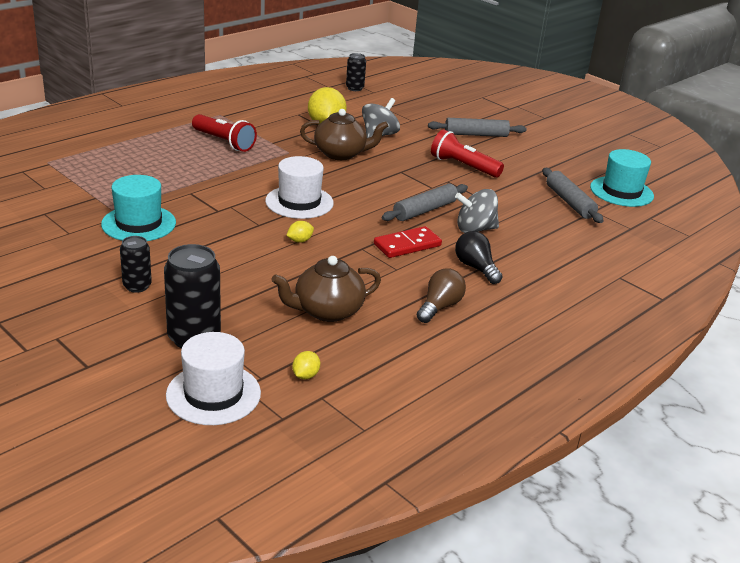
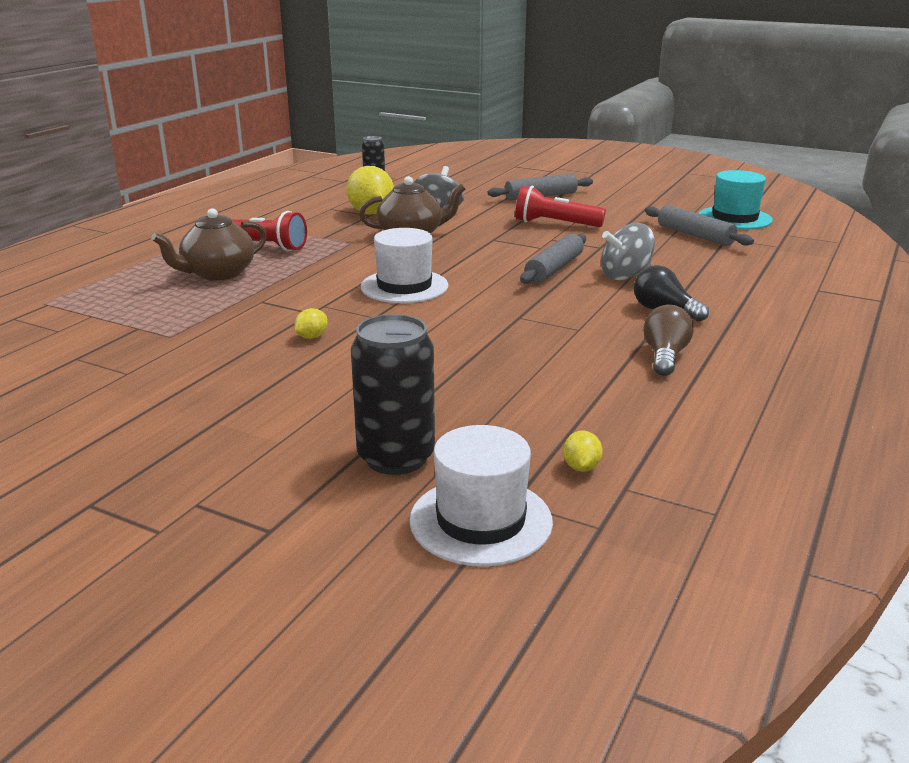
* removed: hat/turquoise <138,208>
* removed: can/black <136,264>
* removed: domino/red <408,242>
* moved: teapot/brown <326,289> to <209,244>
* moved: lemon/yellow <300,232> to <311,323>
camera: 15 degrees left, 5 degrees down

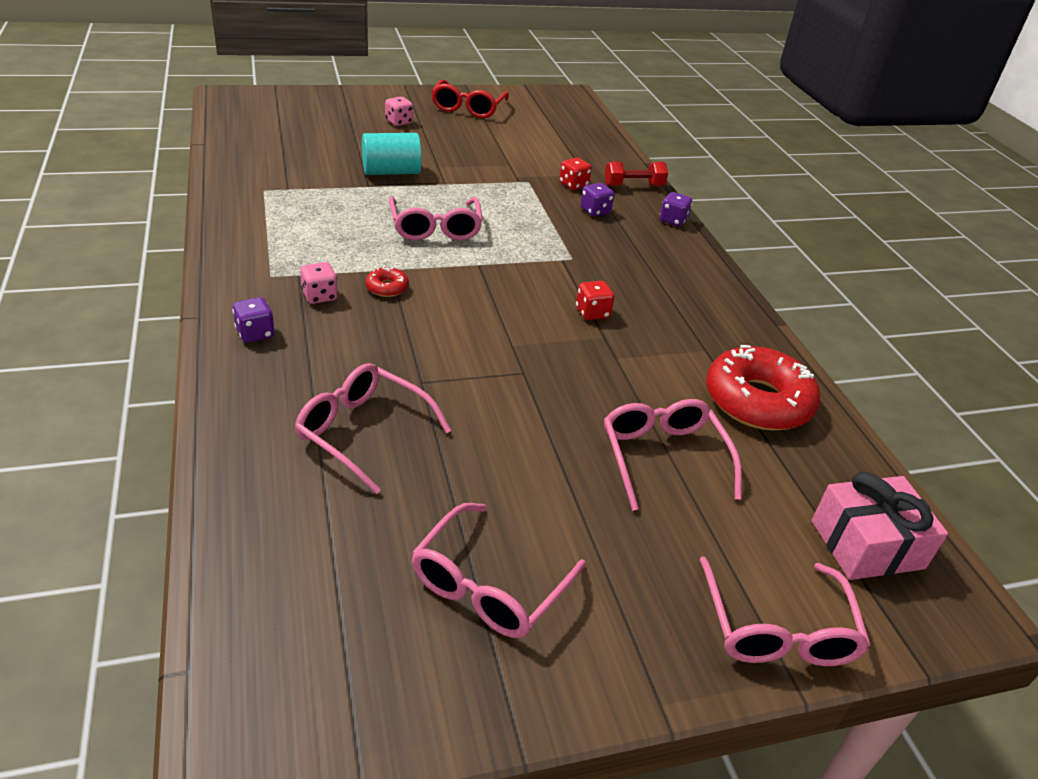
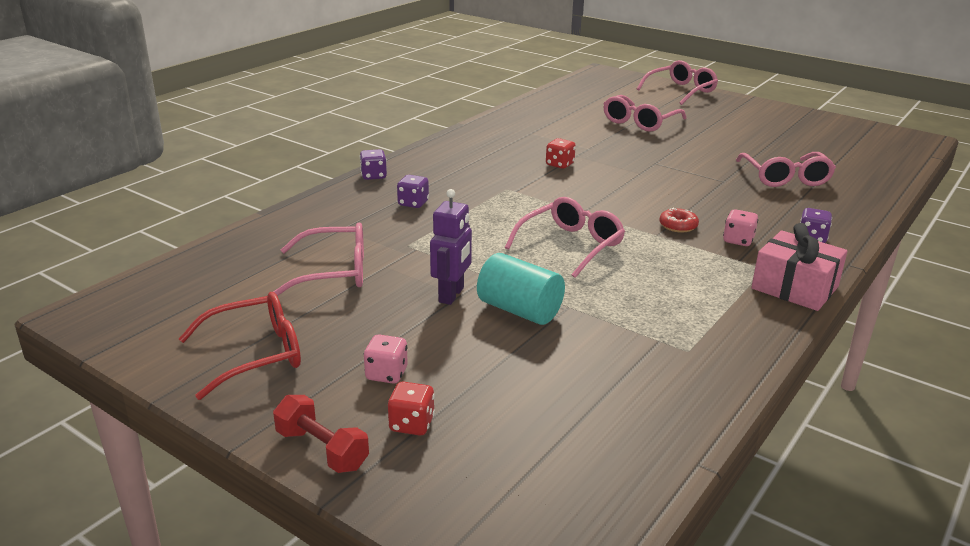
* removed: donut/red <763,388>
* added: robot/purple <451,247>
* moved: glasses/pink <498,570> to <318,259>
* moved: dice/red <575,174> to <411,408>
* moved: dumbbell/red <636,174> to <321,434>
* moved: gift/pink <880,525> to <799,267>
camera: 125 degrees left, 10 degrees down

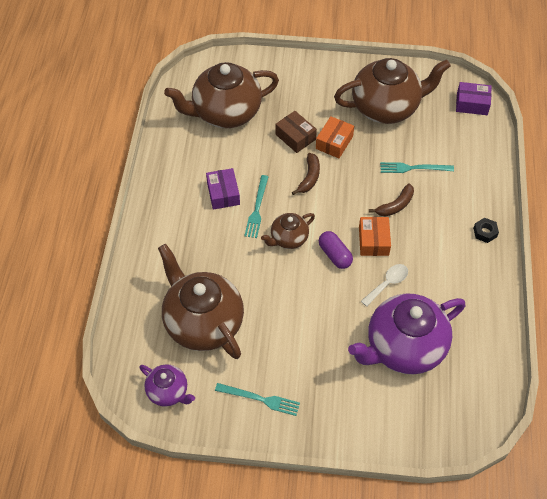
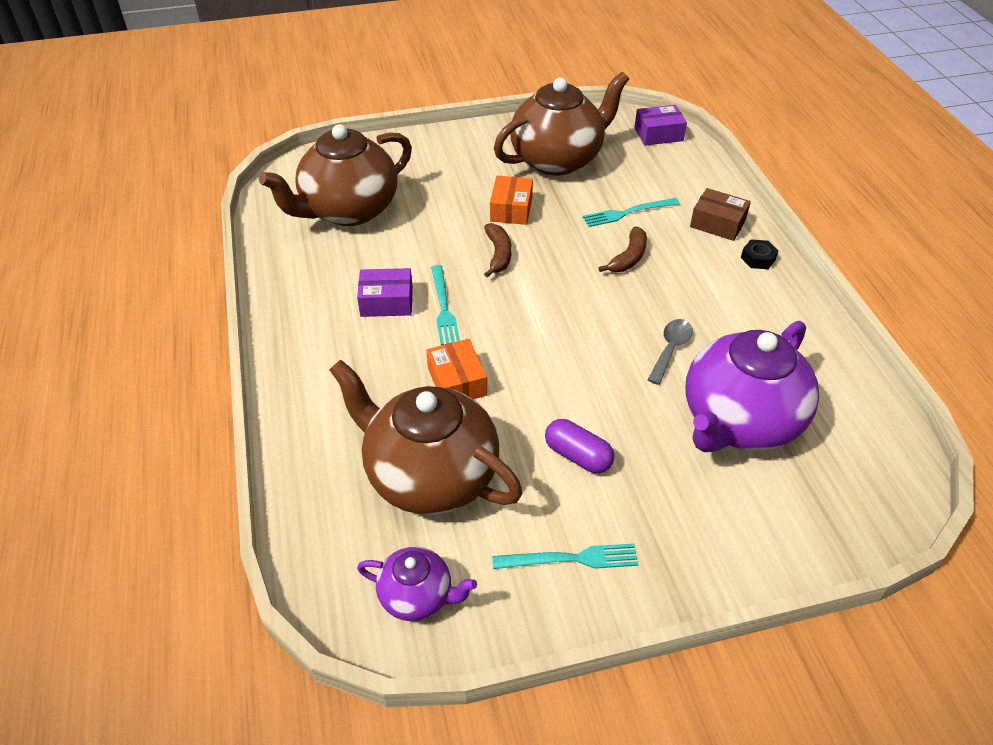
* removed: teapot/brown <288,231>
* moved: box/brown <296,132> to <720,214>
* moved: capsule/purple <336,250> to <579,446>
* moved: box/orange <375,236> to <456,369>
* recoloured: spoon/white <384,285> to spoon/grey <670,352>
* turned: box/purple <223,189> = <385,292> 60 degrees counterclockwise
camera: 20 degrees left, 10 degrees down

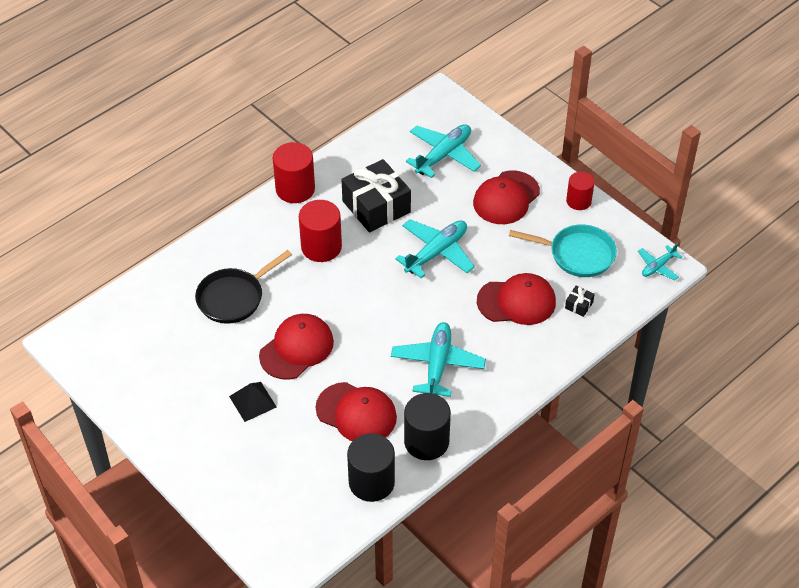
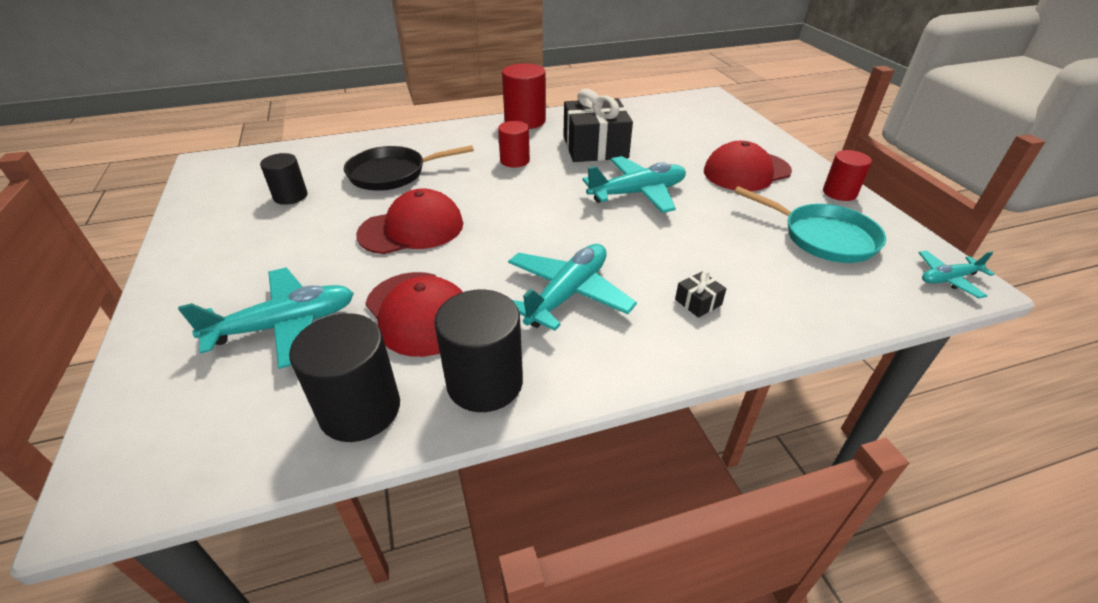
* removed: pyramid/black <253,402>
* removed: cap/red <516,299>
* added: cylinder/black <283,179>
* moved: plane/turquoise <443,151> to <266,318>
* moved: gift/black <580,301> to <701,294>
* resized: cylinder/red <320,231> = <514,144> x0.64
camera: 25 degrees right, 10 degrees down

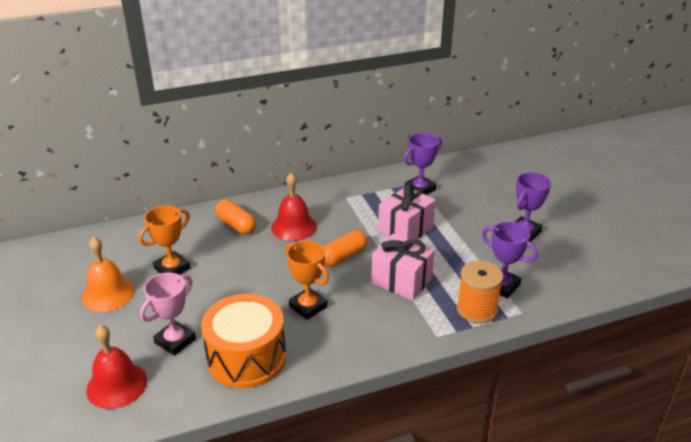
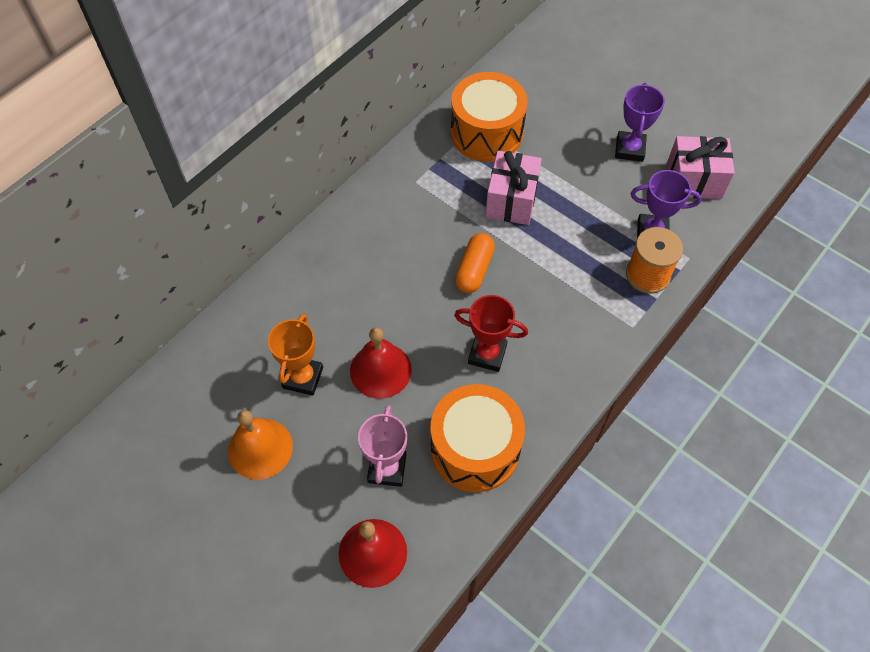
* removed: capsule/orange <235,216>
* moved: bell/red <294,207> to <381,363>
* moved: gift/pink <403,267> to <700,167>
* replaced: trophy/purple <423,164> to drum/orange <489,117>
* recoloured: trophy/orange <307,280> to trophy/red <491,333>
camera: 30 degrees left, 25 degrees up

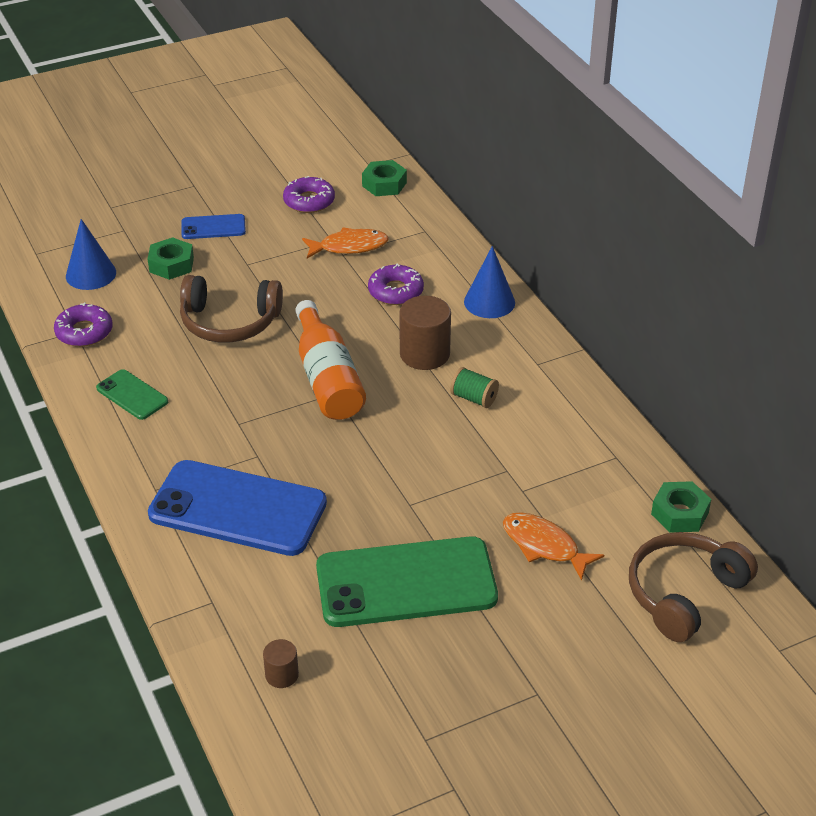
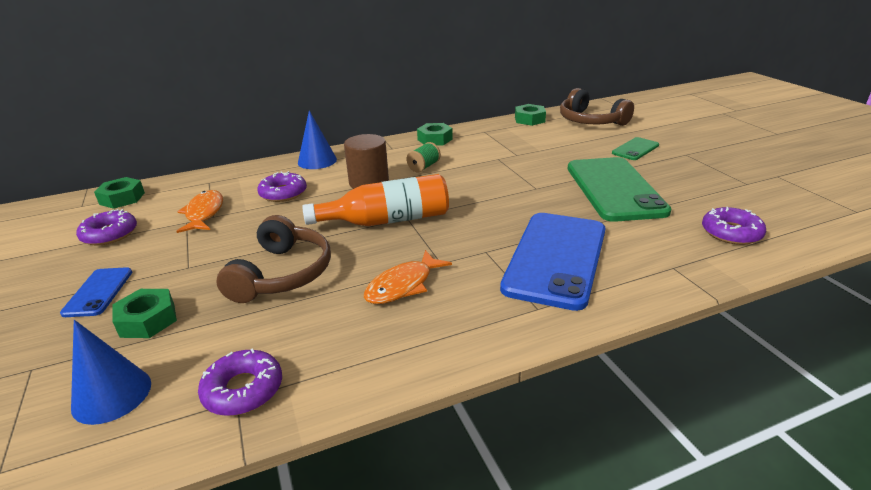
* added: nut/green <435,134>
* moved: phone/green <132,394> to <635,148>
* moved: fish/orange <553,546> to <408,277>
* replaced: cylinder/brown <281,663> to donut/purple <734,226>
camera: 85 degrees left, 10 degrees down

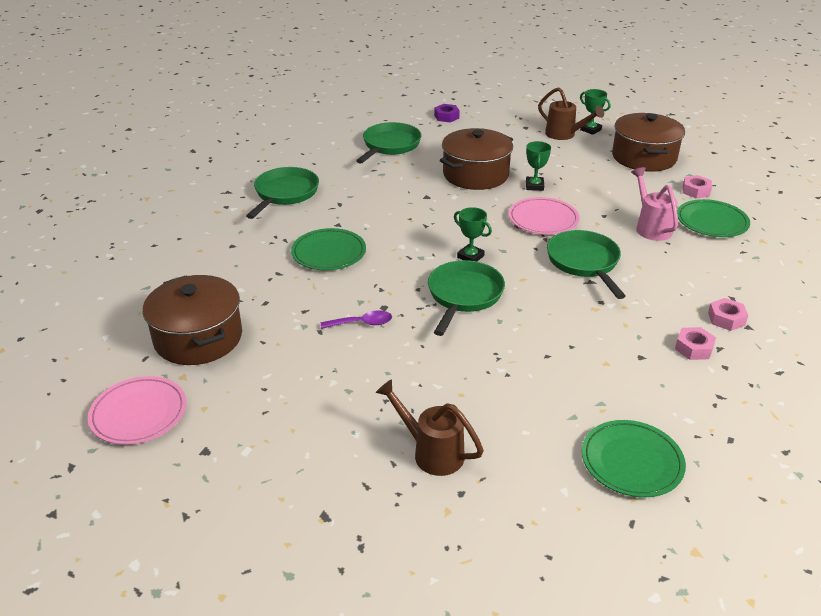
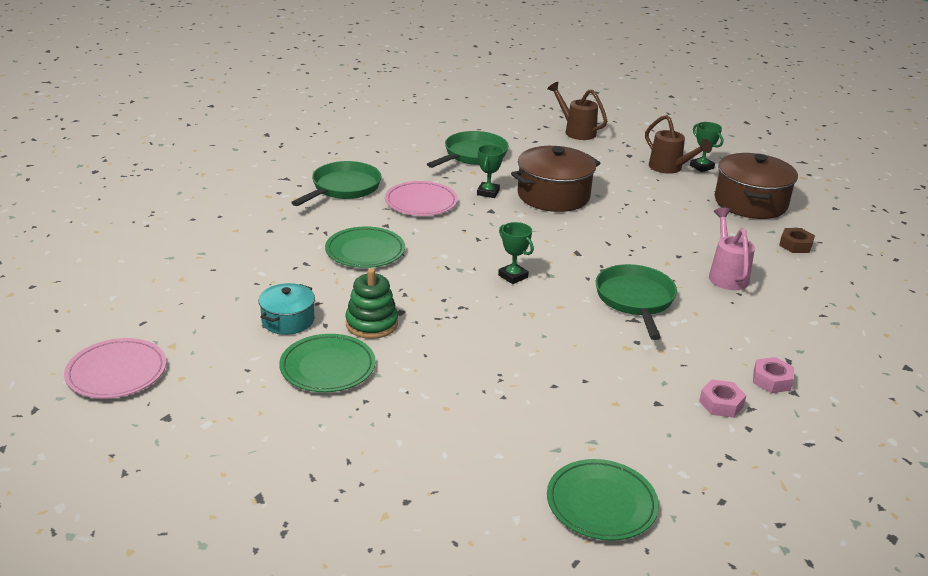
* removed: pot/brown <192,320>
* removed: pan/green <466,298>
* removed: nut/purple <447,113>
* added: pot/turquoise <286,309>
* moved: watering can/brown <429,427> to <577,111>
* moved: plate/pink <544,216> to <421,198>
* moved: trophy/green <538,166> to <490,171>
* moved: plate/green <713,218> to <327,363>
* replaced: spoon/purple <356,319> to stacking toy/green <371,303>
* recoloured: nut/pink <697,187> to nut/brown <797,240>
camera: 10 degrees right, 5 degrees down

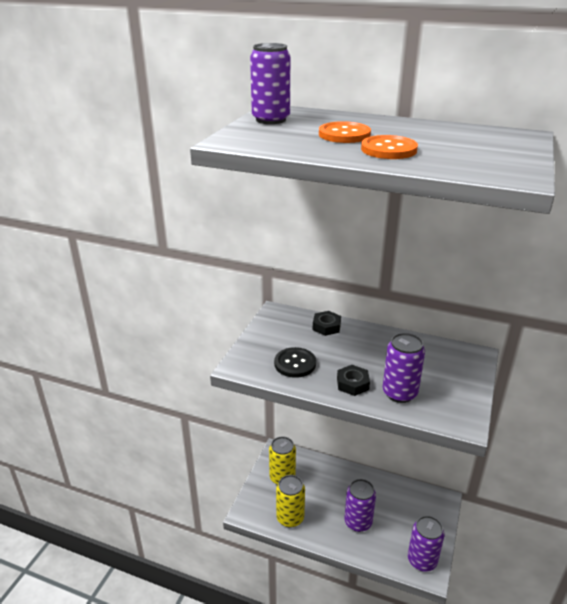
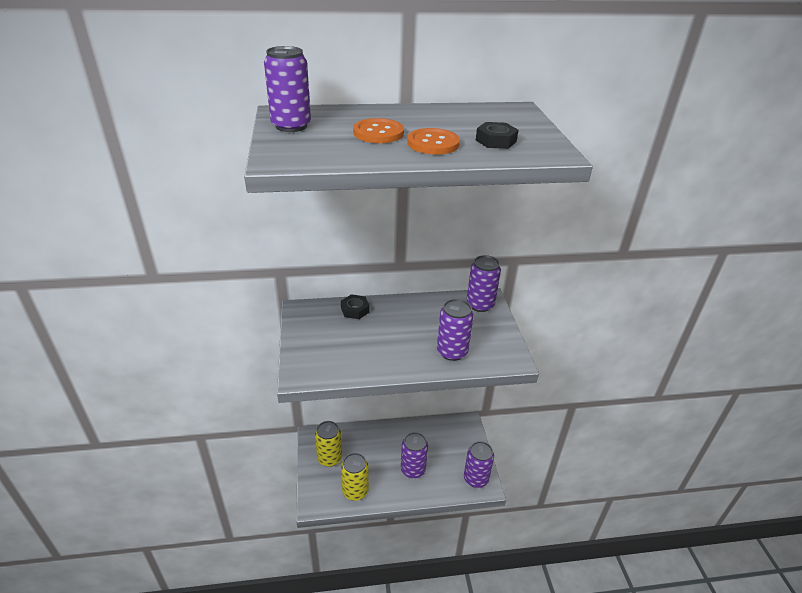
* removed: button/black <295,362>
* added: can/purple <484,283>
* moved: nut/black <353,380> to <497,135>
camera: 30 degrees left, 5 degrees up

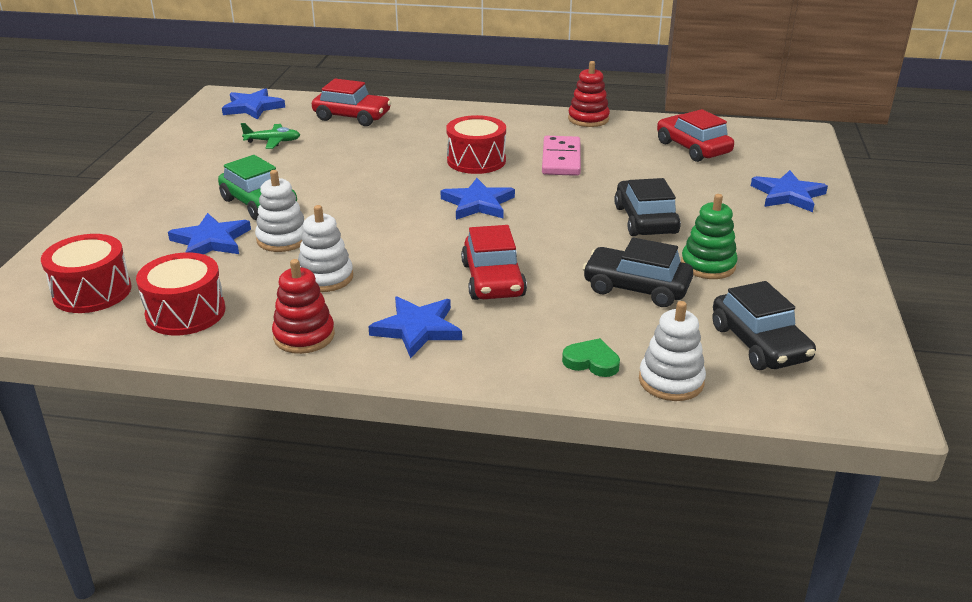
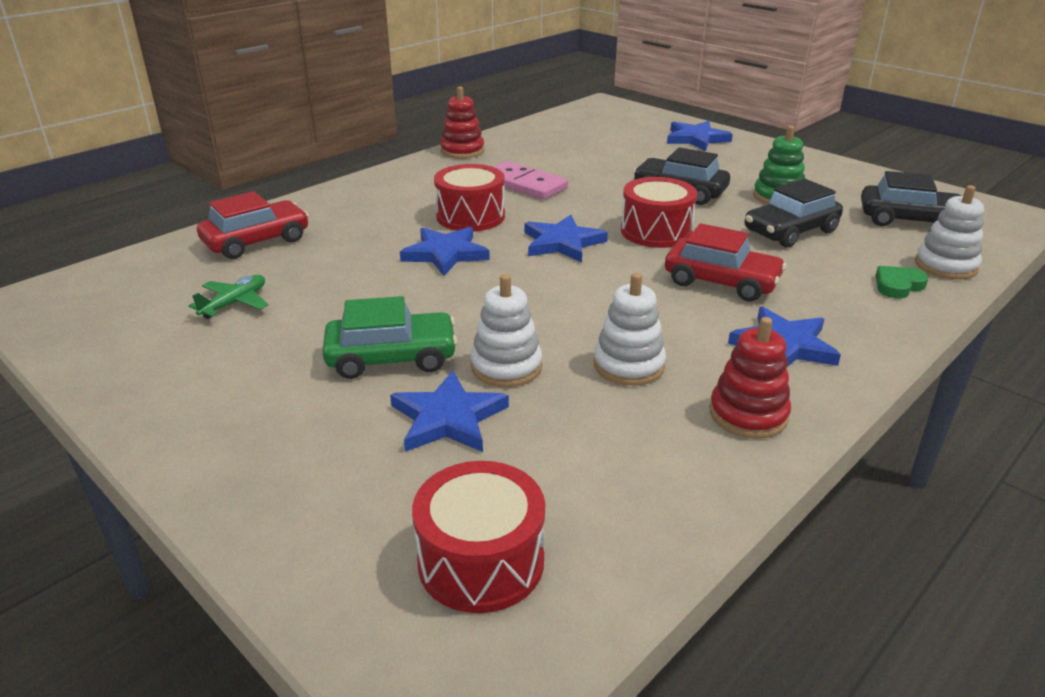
* removed: car/red <695,135>
* moved: drum/red <180,294> to <659,212>
* moved: star/blue <253,104> to <445,251>
camera: 55 degrees left, 0 degrees up

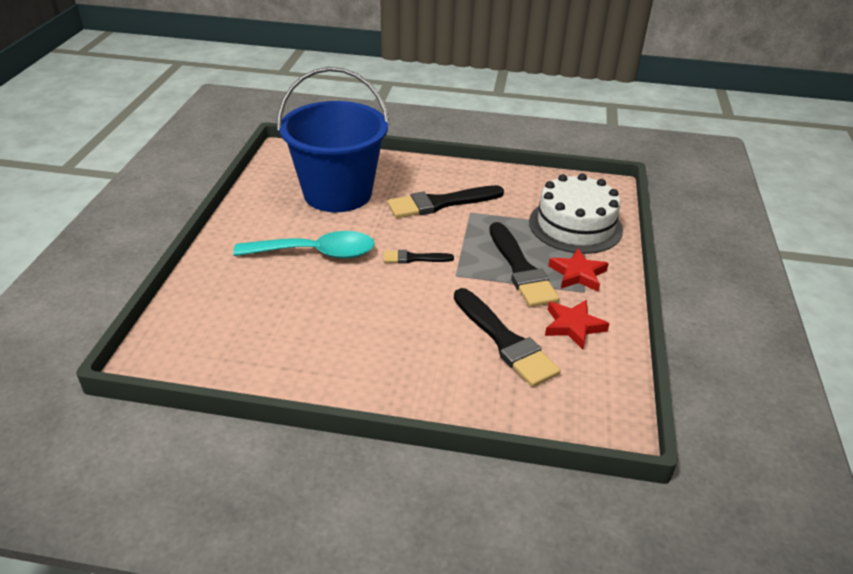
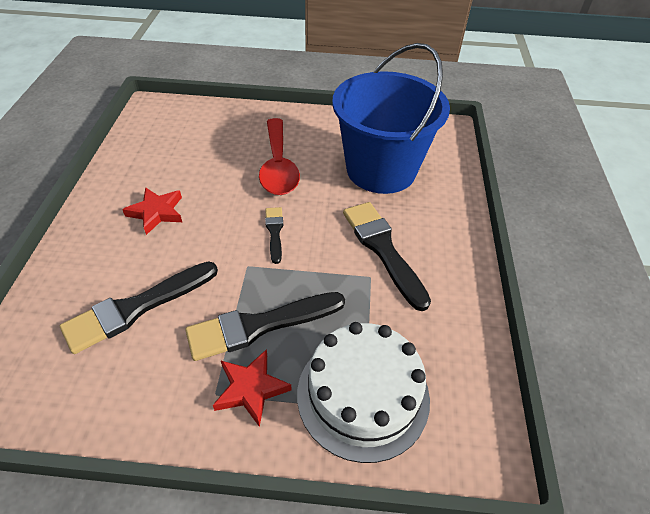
* moved: star/red <577,325> to <152,211>
* recoloured: spoon/turquoise <304,244> to spoon/red <279,156>
camera: 85 degrees right, 10 degrees up

